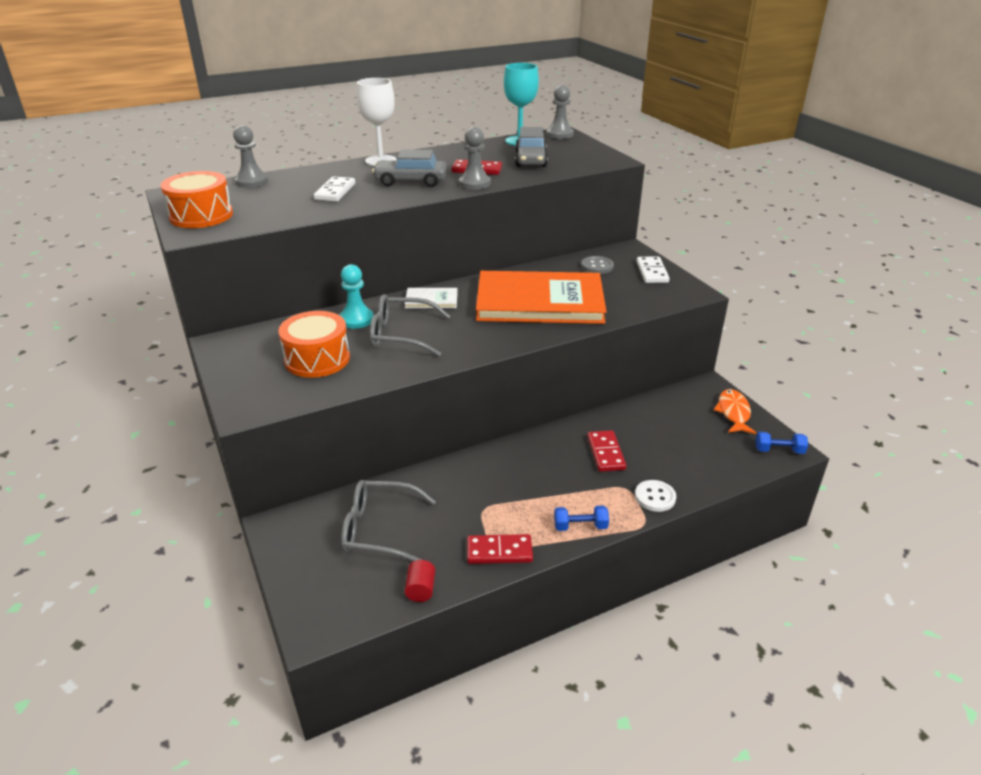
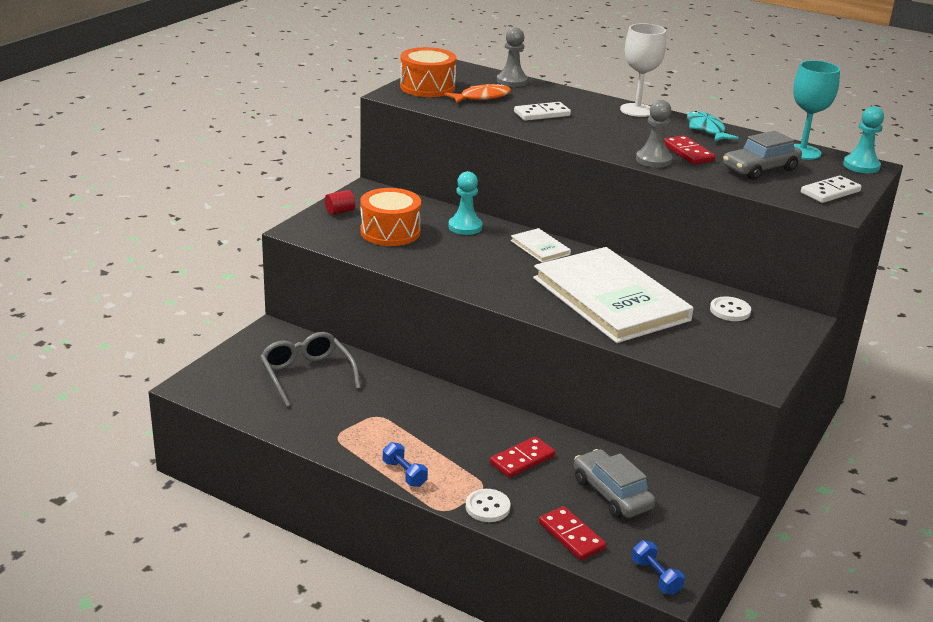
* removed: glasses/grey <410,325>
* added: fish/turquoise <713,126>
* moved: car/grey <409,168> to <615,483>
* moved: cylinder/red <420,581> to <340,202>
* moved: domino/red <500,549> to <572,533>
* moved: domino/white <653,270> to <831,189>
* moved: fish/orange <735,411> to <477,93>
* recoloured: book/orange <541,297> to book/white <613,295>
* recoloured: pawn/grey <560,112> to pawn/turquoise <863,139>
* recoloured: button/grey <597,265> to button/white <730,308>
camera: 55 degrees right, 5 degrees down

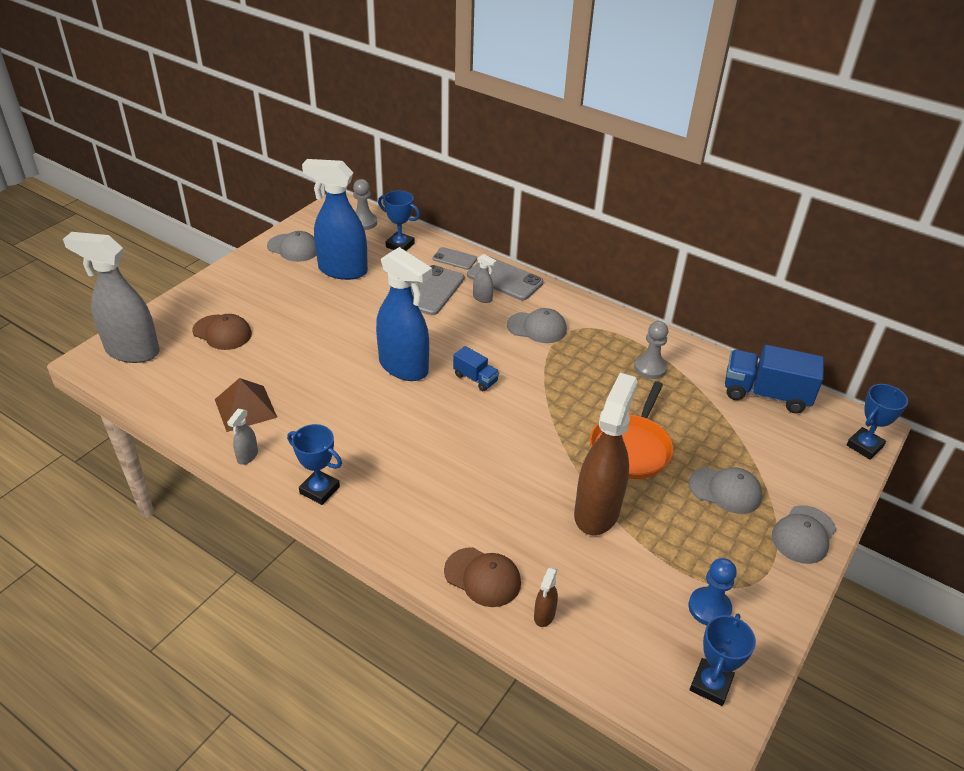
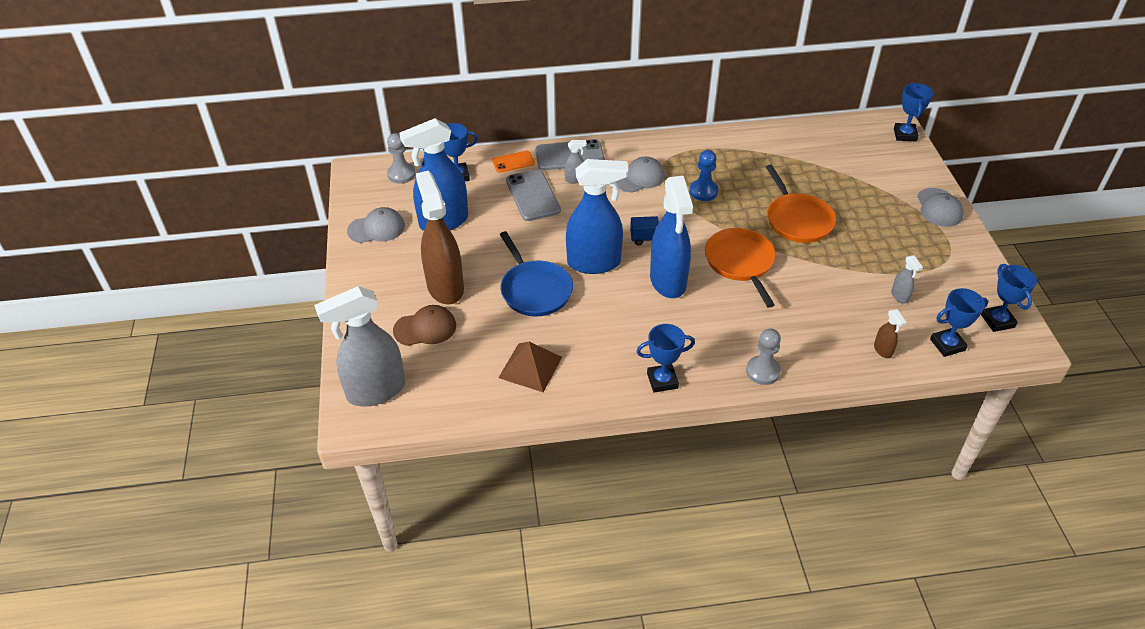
* removed: cap/brown <482,577>
* removed: cap/grey <725,490>
* removed: truck/blue <774,379>
* added: pan/blue <536,273>
* added: spray bottle/blue <671,237>
* added: pan/orange <740,268>
* added: trophy/blue <959,322>
* moved: spray bottle/grey <242,437> to <907,279>
* moved: spray bottle/brown <606,454> to <439,237>
* moved: pawn/grey <651,350> to <763,357>
* moved: pawn/blue <712,591> to <704,175>
* recoloured: phone/grey <454,258> to phone/orange <513,162>
camera: 40 degrees left, 5 degrees up

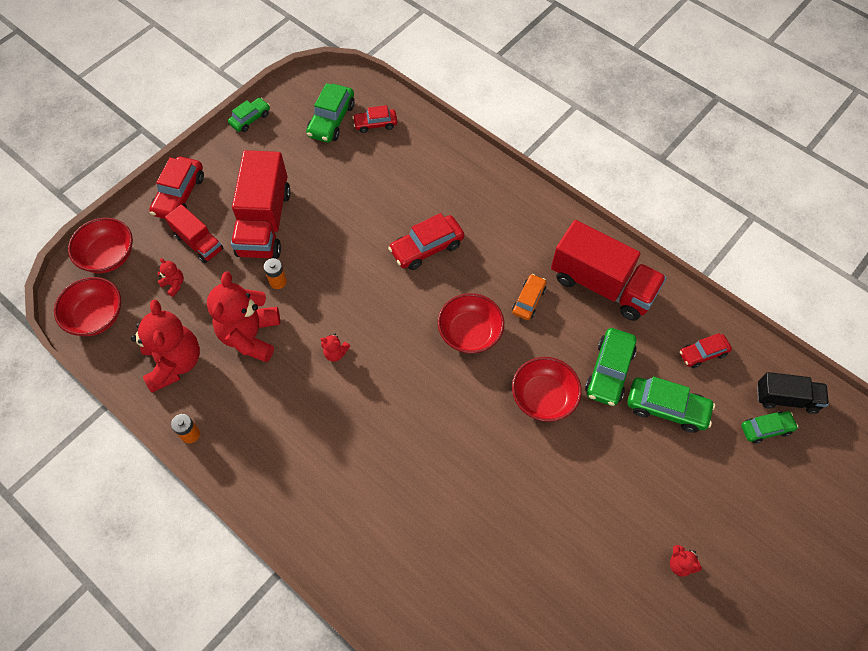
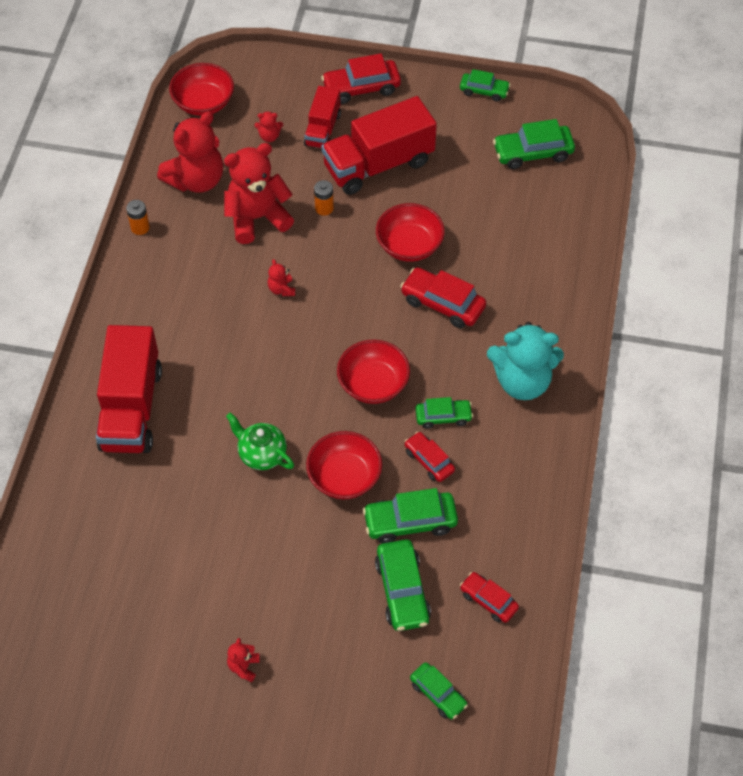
* removed: truck/black <793,393>
* added: teapot/green <260,441>
* added: teddy bear/turquoise <525,361>
* moved: bowl/red <100,245> to <410,232>
* moved: car/red <374,119> to <429,456>
* moved: truck/red <609,270> to <129,389>
* recoloured: car/orange <529,297> to car/green <444,413>
* turned: teddy bear/red <170,277> = <268,126> 75 degrees clockwise
camera: 60 degrees right, 5 degrees down

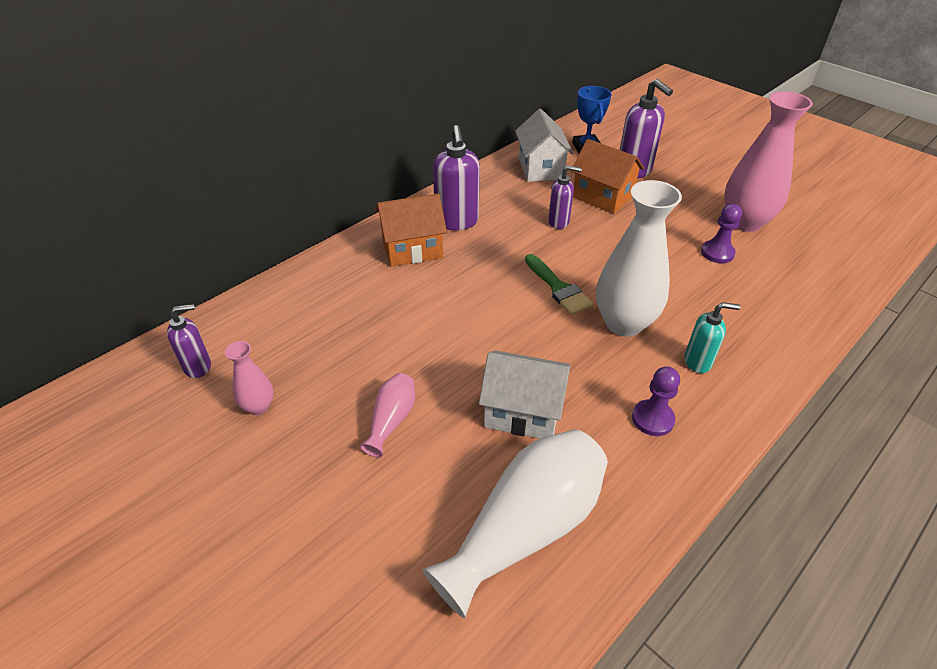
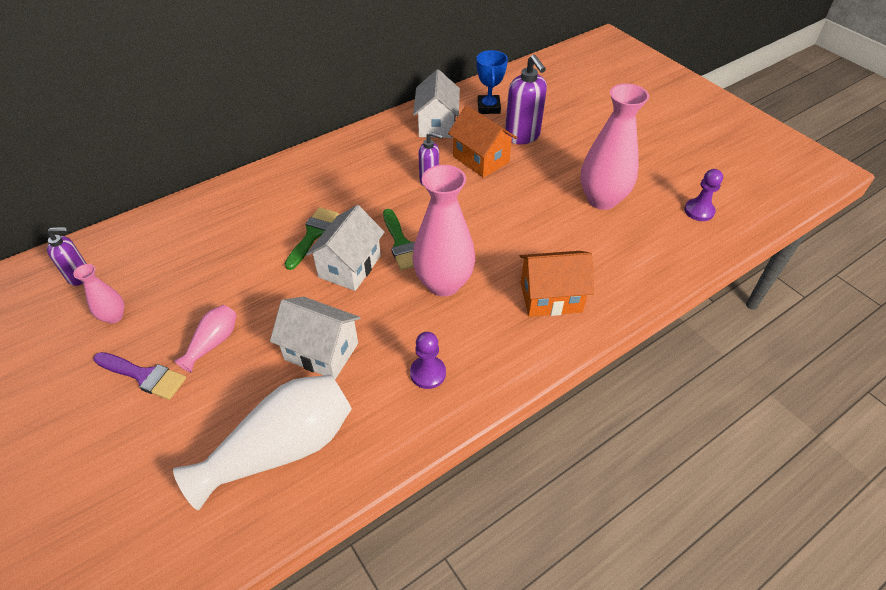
* removed: soap dispenser/purple <456,177>
* removed: soap dispenser/turquoise <712,337>
* added: brush/purple <139,376>
* added: brush/green <312,238>
* added: house/white <345,248>
* moved: house/orange <411,230> to <557,284>
* moved: pawn/purple <721,233> to <703,195>
* recoloured: vase/white <639,258> to vase/pink <444,231>
camera: 10 degrees right, 5 degrees up

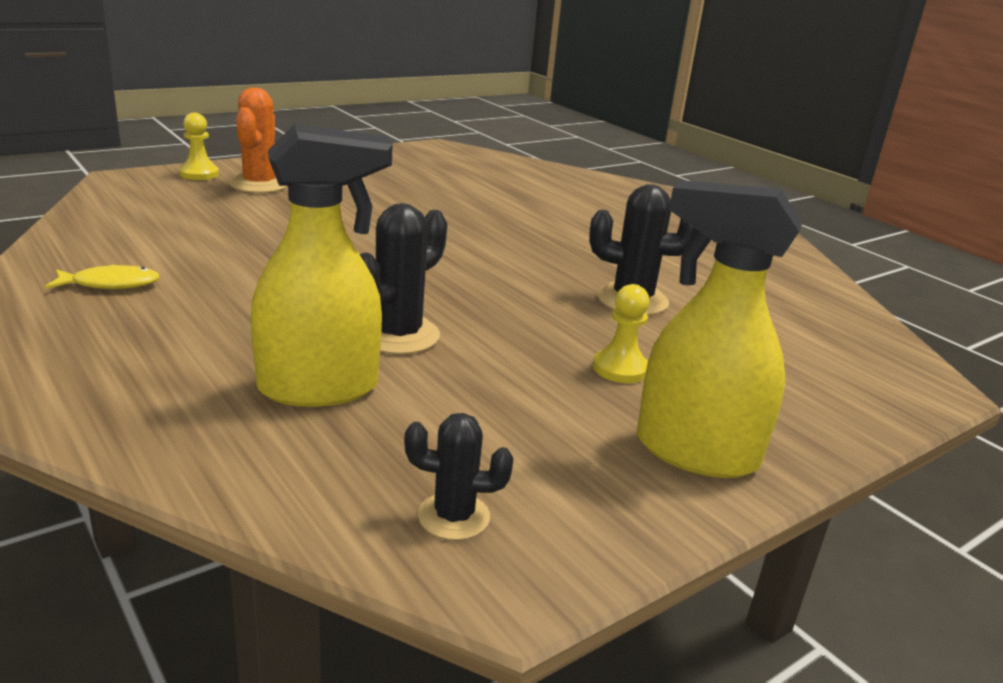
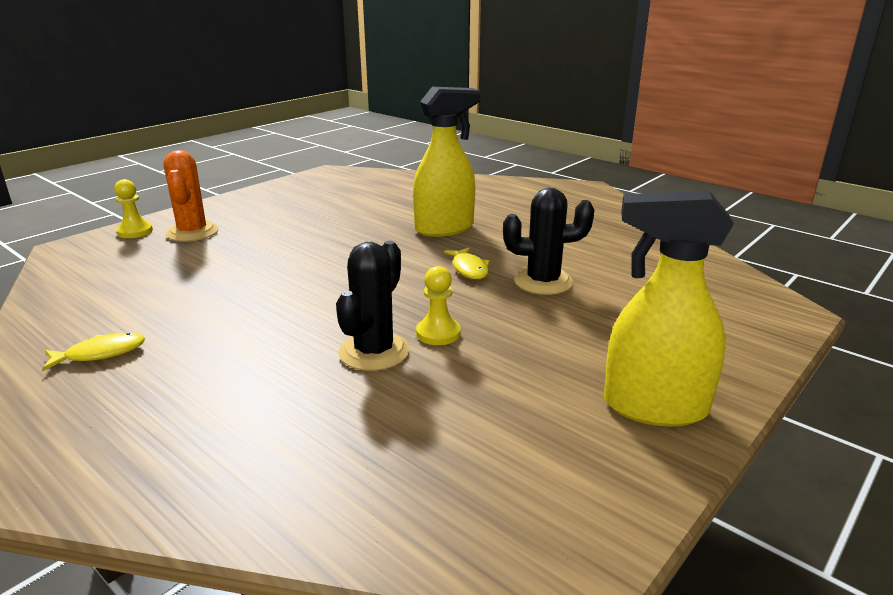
* removed: cactus/black <459,476>
* added: fish/yellow <467,263>
* moved: spray bottle/yellow <321,265> to <447,162>
* moved: pawn/yellow <621,333> to <438,305>
camera: 10 degrees left, 0 degrees up

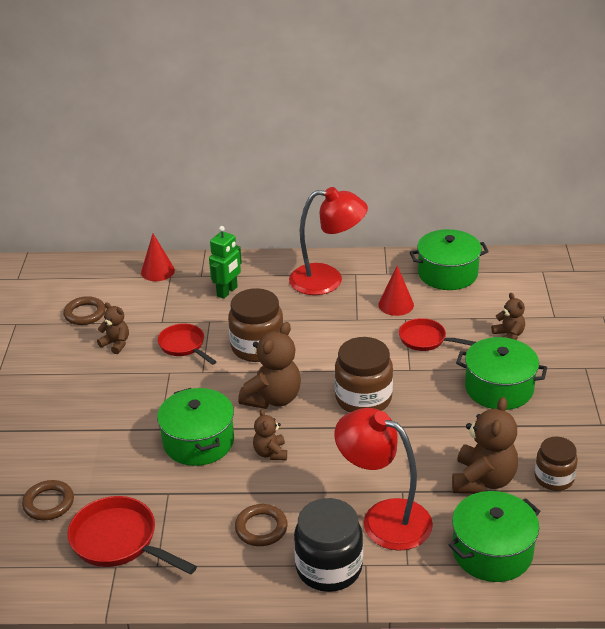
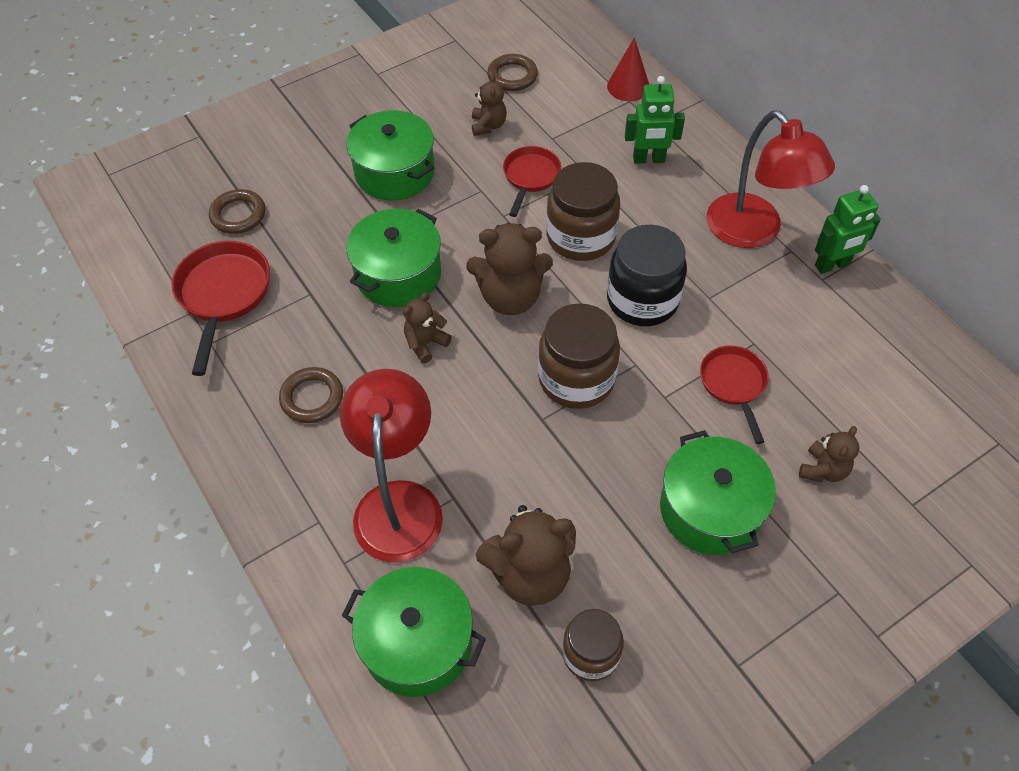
* removed: cone/red <396,291>
* added: robot/green <848,229>
* moved: jar/black <328,545> to <647,275>
* moved: pot/green <449,259> to <391,155>
camera: 55 degrees right, 20 degrees up

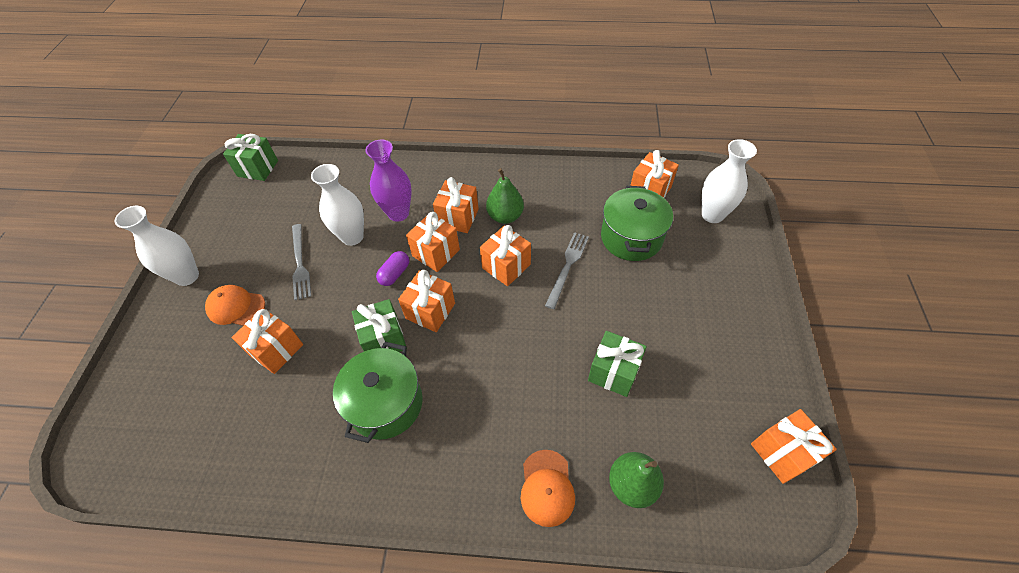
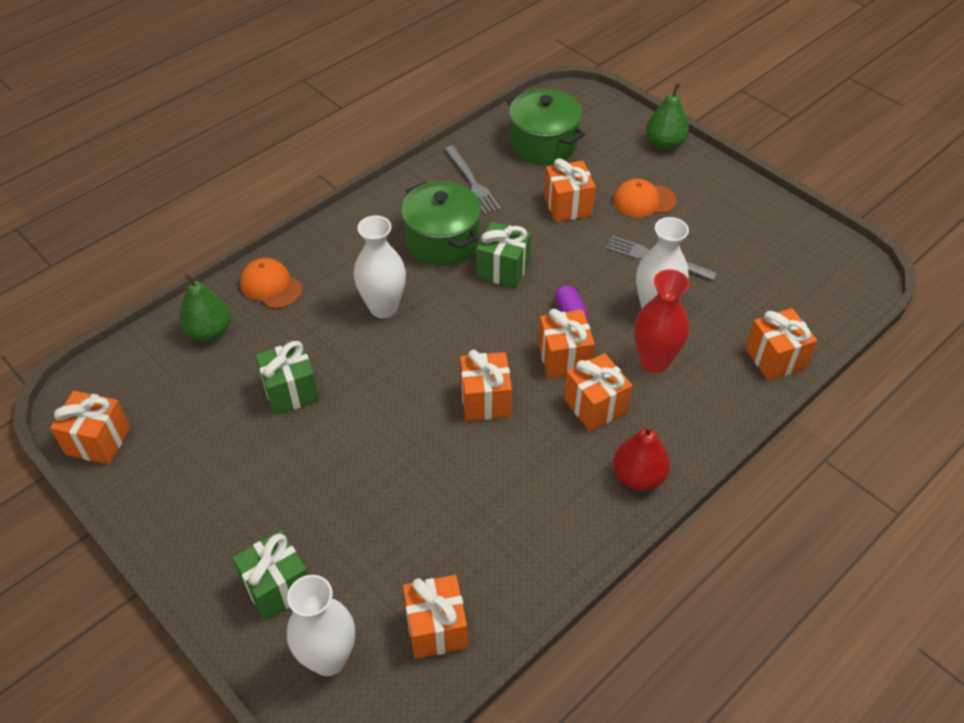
* added: pear/red <641,457>
* moved: vase/white <156,246> to <380,266>
* moved: gift/green <250,157> to <270,575>
* moved: gift/orange <426,301> to <781,344>
* moved: pear/green <505,196> to <667,116>
* moved: fork/grey <567,270> to <473,179>
* moved: pot/green <637,223> to <546,127>
* recoloured: vase/purple <388,181> to vase/red <662,321>
* turned: cap/orange <235,305> = <645,198> 150 degrees counterclockwise
camera: 130 degrees right, 5 degrees down

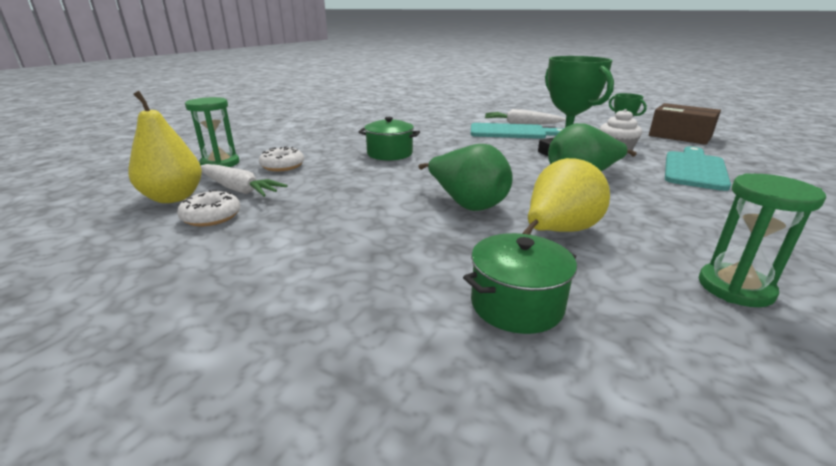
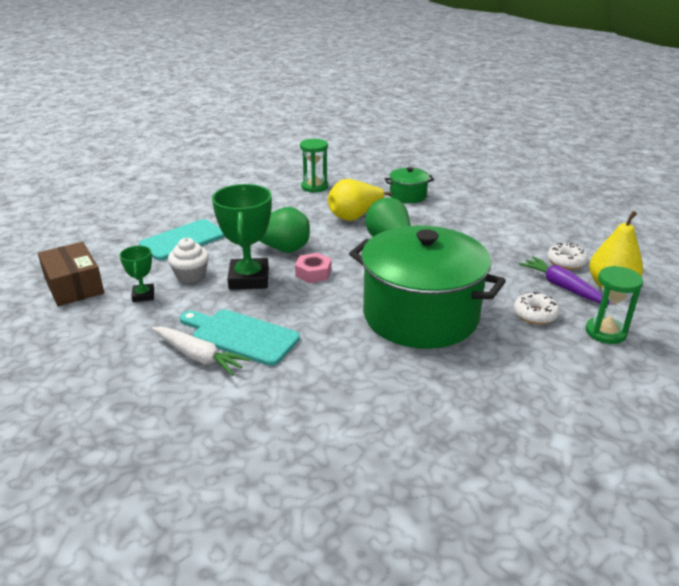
* added: nut/pink <313,268>
* recoloured: carrot/white <244,180> to carrot/purple <565,280>
* resized: pot/green <389,139> = <427,287> x2.29
camera: 160 degrees left, 5 degrees up

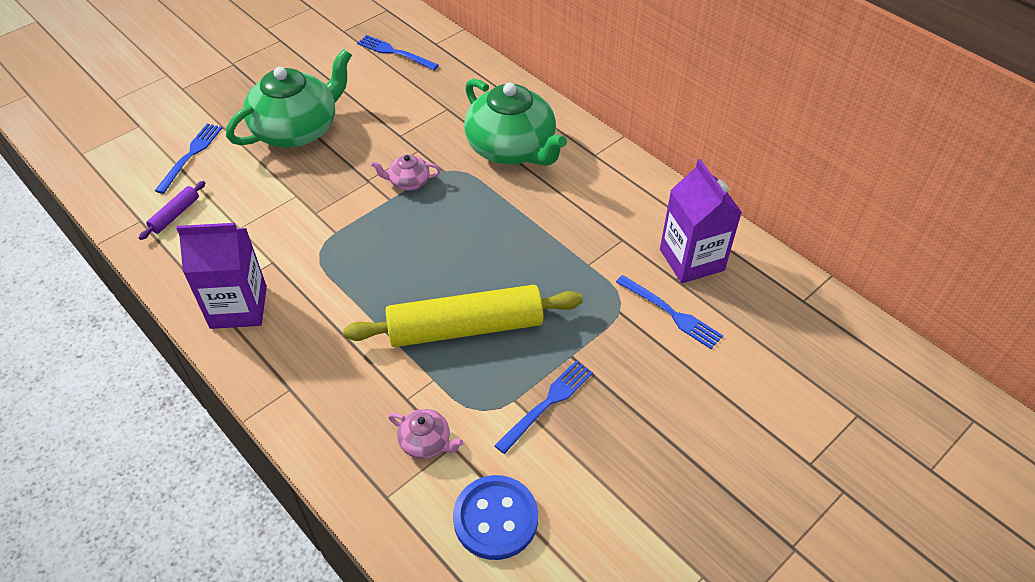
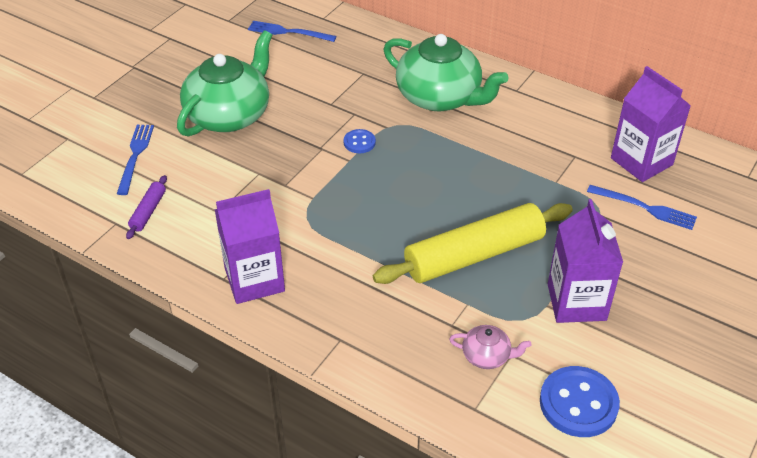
* replaced: teapot/pink <406,172> to button/blue <360,141>
* replaced: fork/blue <543,407> to carton/purple <585,261>
camera: 15 degrees left, 5 degrees down

